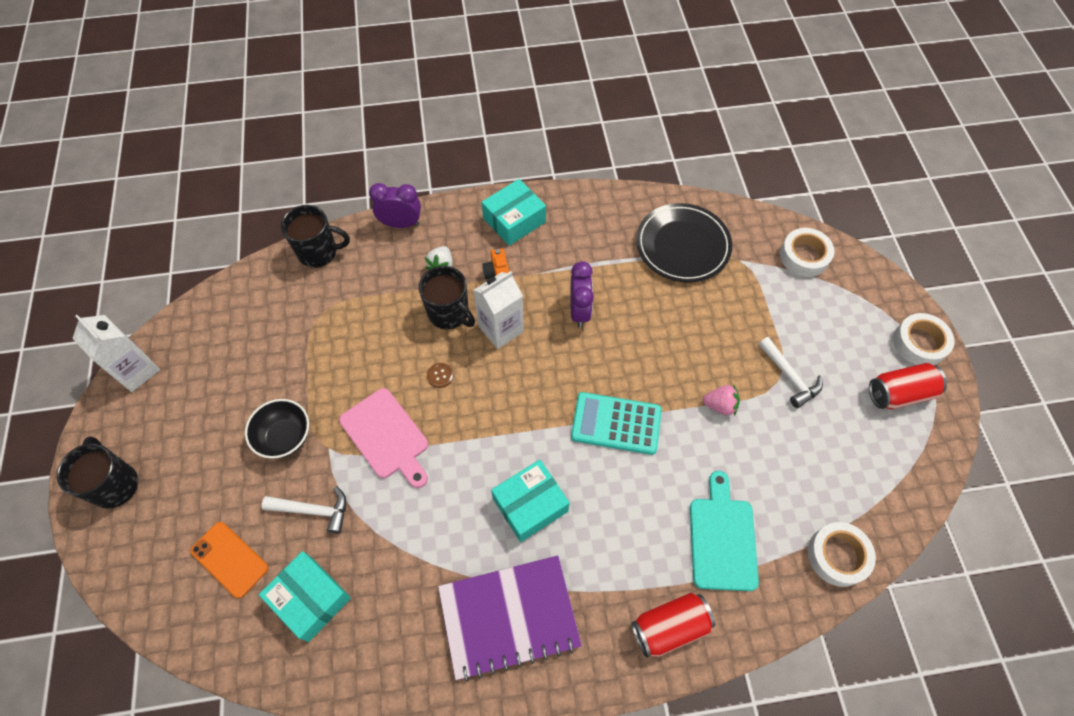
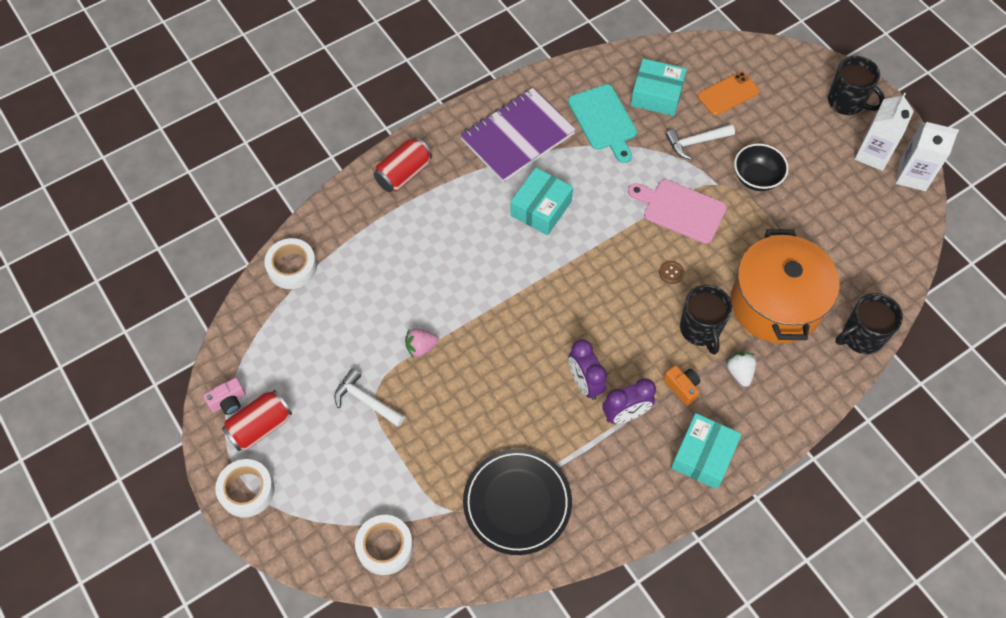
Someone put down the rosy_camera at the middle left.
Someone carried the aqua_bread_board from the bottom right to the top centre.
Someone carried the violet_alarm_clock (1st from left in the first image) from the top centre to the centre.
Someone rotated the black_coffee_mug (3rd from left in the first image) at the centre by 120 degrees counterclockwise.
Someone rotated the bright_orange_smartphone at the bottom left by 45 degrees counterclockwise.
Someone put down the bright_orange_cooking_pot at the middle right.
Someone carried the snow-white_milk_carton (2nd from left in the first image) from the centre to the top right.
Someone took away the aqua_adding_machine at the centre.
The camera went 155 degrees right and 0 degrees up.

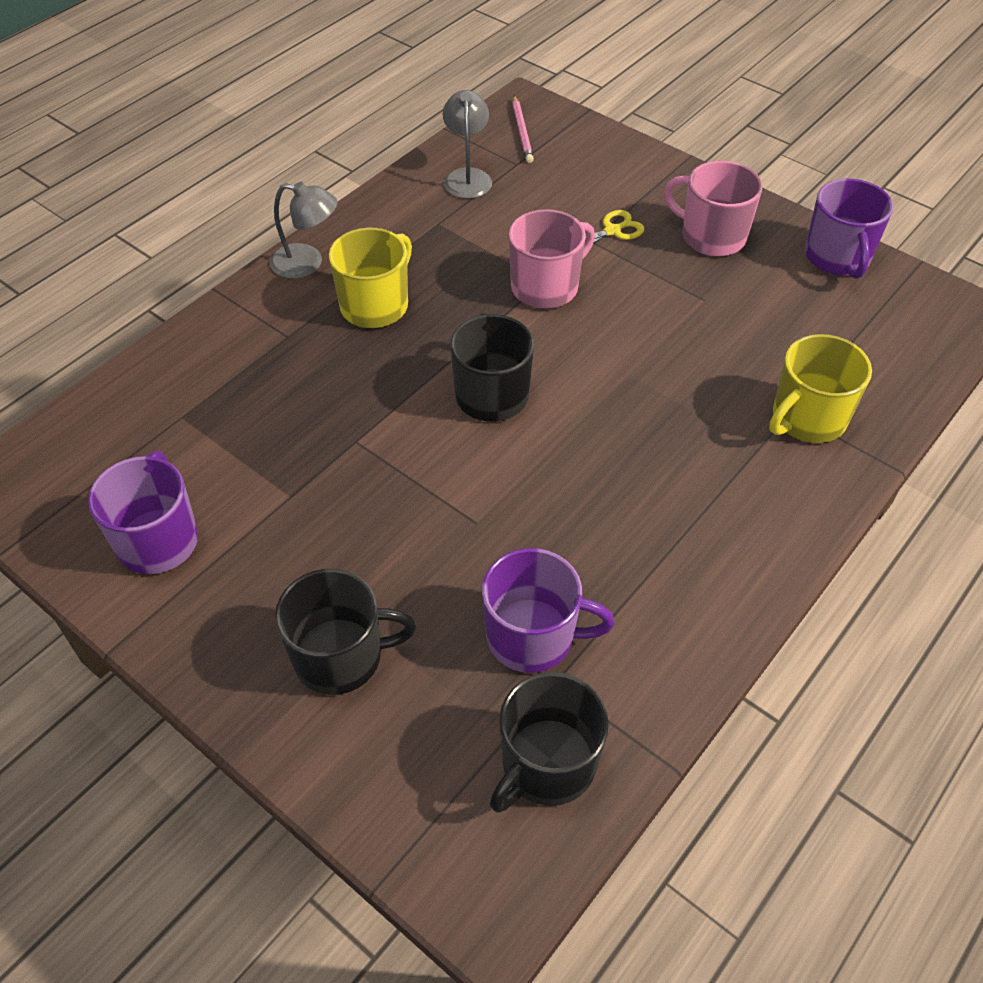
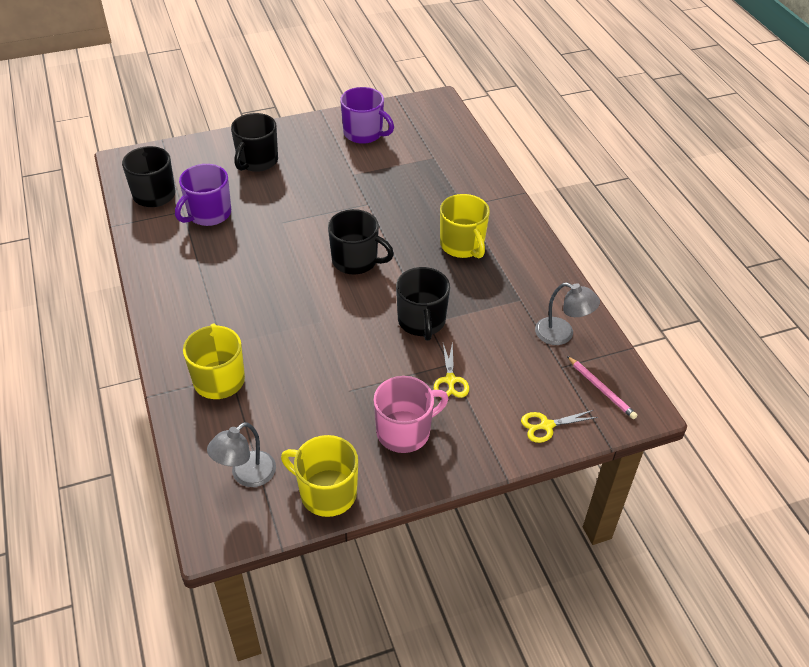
Someone carried the grey_desk_lamp (1st from left) from the top left to the bottom left.
Someone repainted the violet_coffee_mug (3rd from left) at the top right, which became the bright_yellow_coffee_mug (2nd from left) at the bottom centre.
Someone repainted the rosy_coffee_mug (1st from left) at the top centre, which became the black_coffee_mug (4th from left) at the centre.
Someone put down the bright_yellow_shears (2nd from left) at the middle right.
Someone rotated the rosy_pencil at the top centre by 150 degrees counterclockwise.
The camera went 120 degrees right and 5 degrees down.

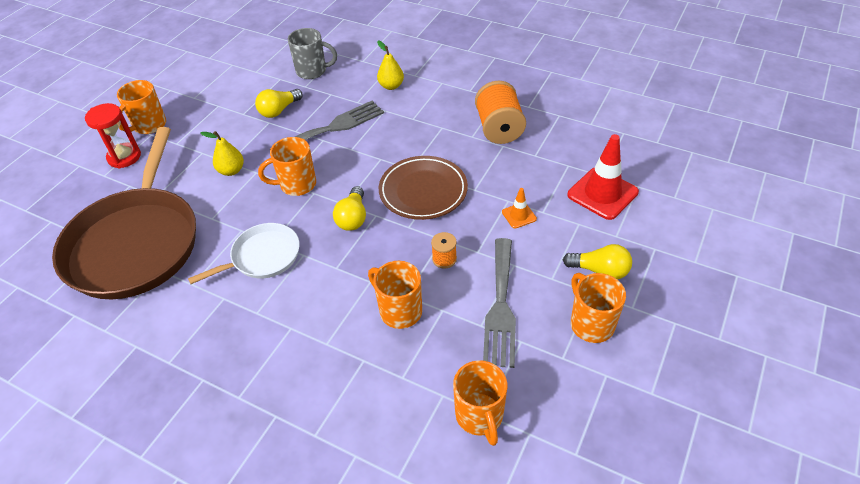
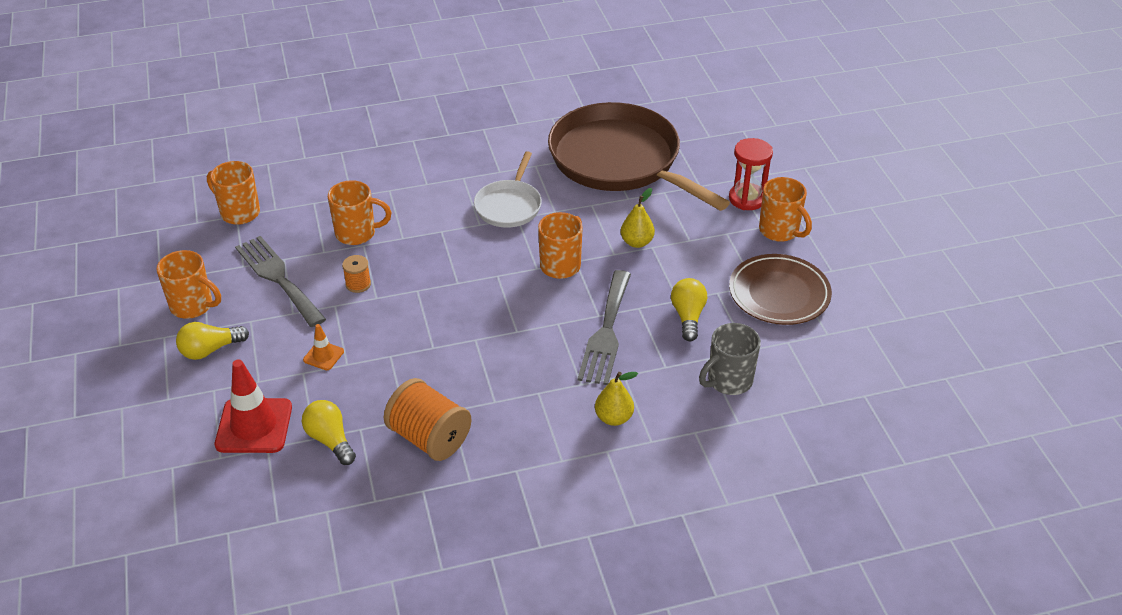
Someone carried the bright_yellow_light_bulb (2nd from left) from the centre to the bottom left.
Someone carried the dark_brown_plate from the centre to the middle right.
Someone rotated the bright_orange_coffee_mug (1st from left in the first image) at the top left by 150 degrees clockwise.
The camera went 135 degrees right and 5 degrees down.

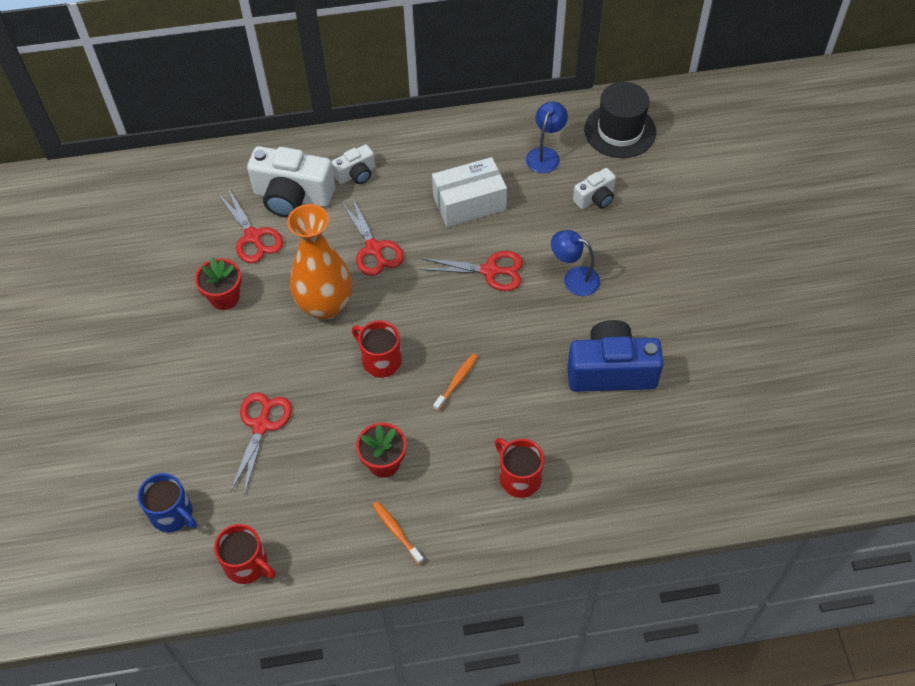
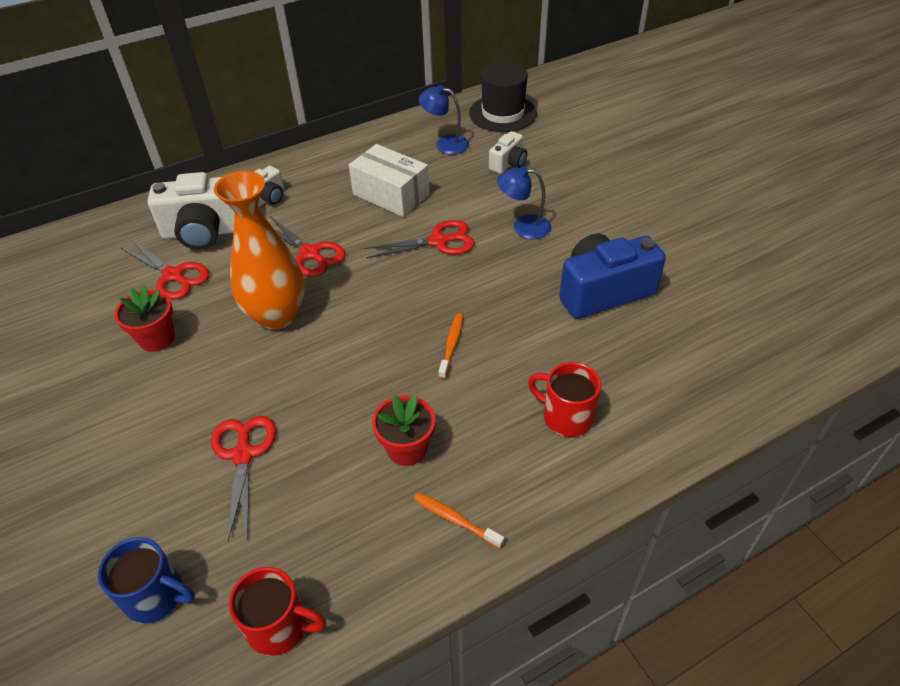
Someone rotated the snow-white_parcel at the top centre by 75 degrees clockwise.
Someone rotated the blue_desk_lamp (1st from left) at the top centre by 75 degrees counterclockwise.
Someone took away the red_coffee_mug (2nd from left) at the centre.
The camera went 20 degrees left and 10 degrees down.

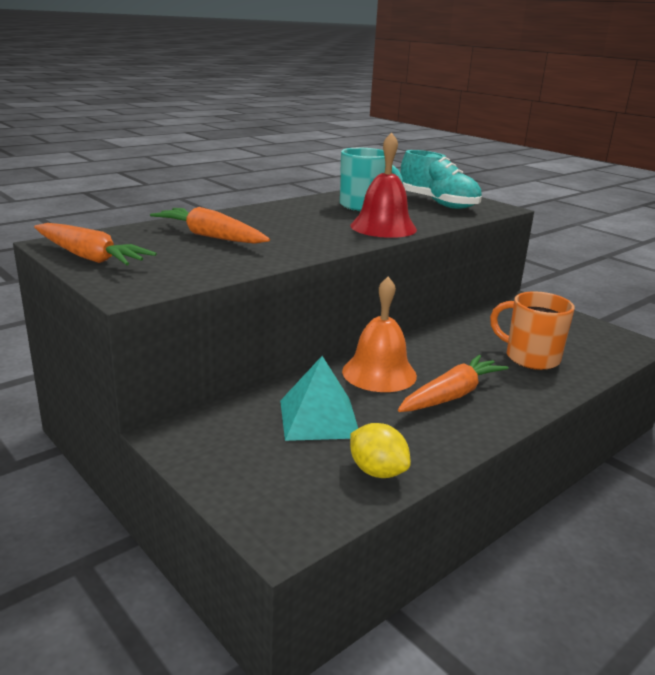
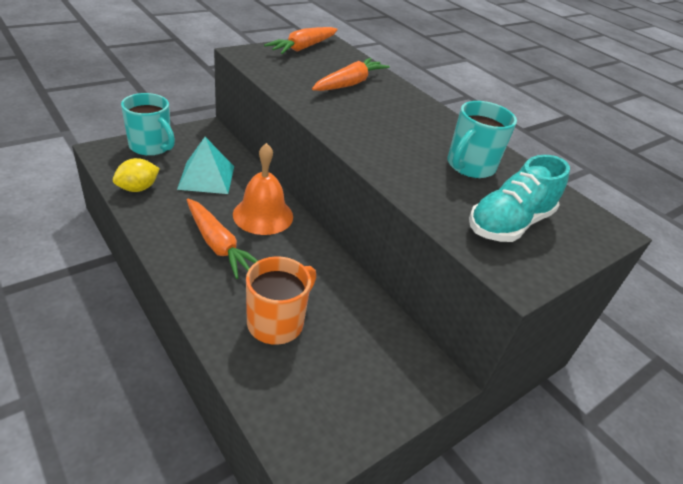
Someone put down the aqua_coffee_mug (1st from left) at the top left.
Someone took away the red_school_bell at the top centre.
The camera went 90 degrees right and 15 degrees up.

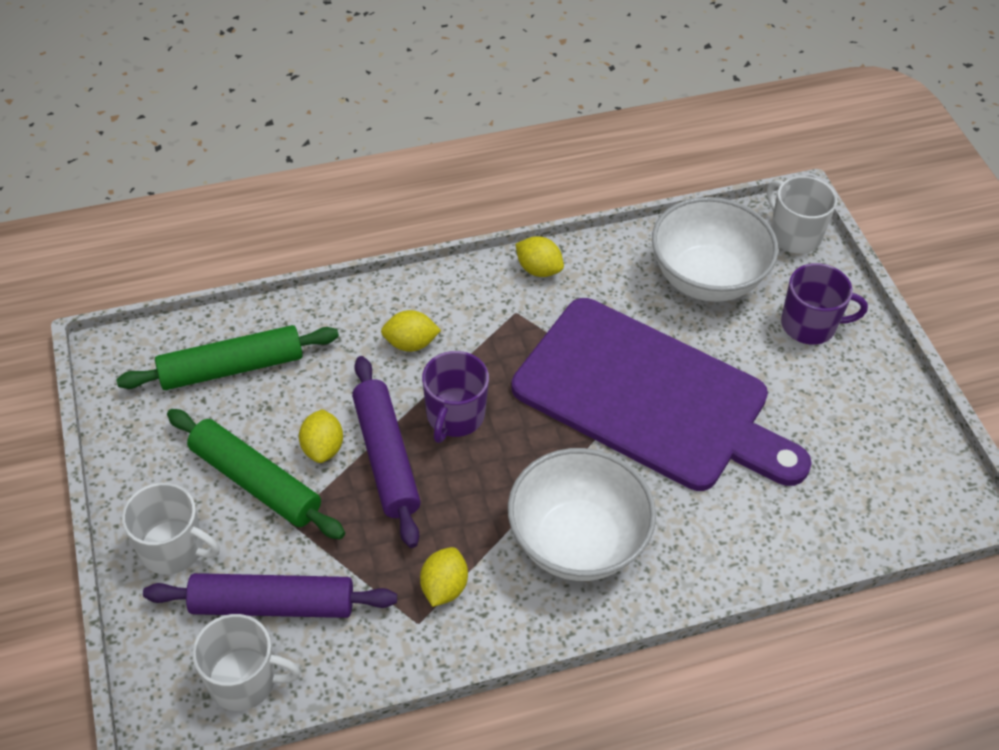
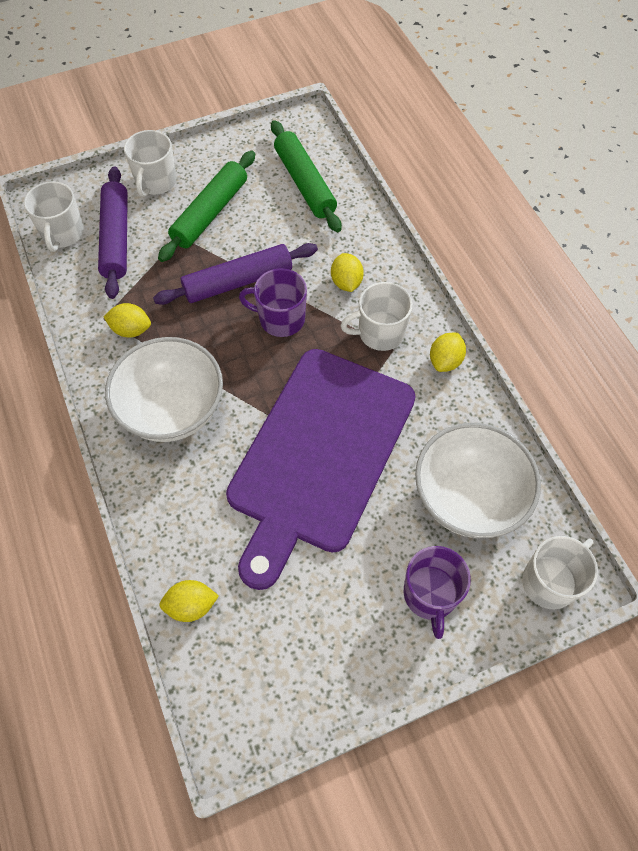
Someone carried the bright_yellow_lemon (1st from left in the first image) from the middle left to the bottom left.
Someone put down the snow-white_coffee_mug (3rd from left) at the centre.
The camera went 85 degrees right and 10 degrees up.

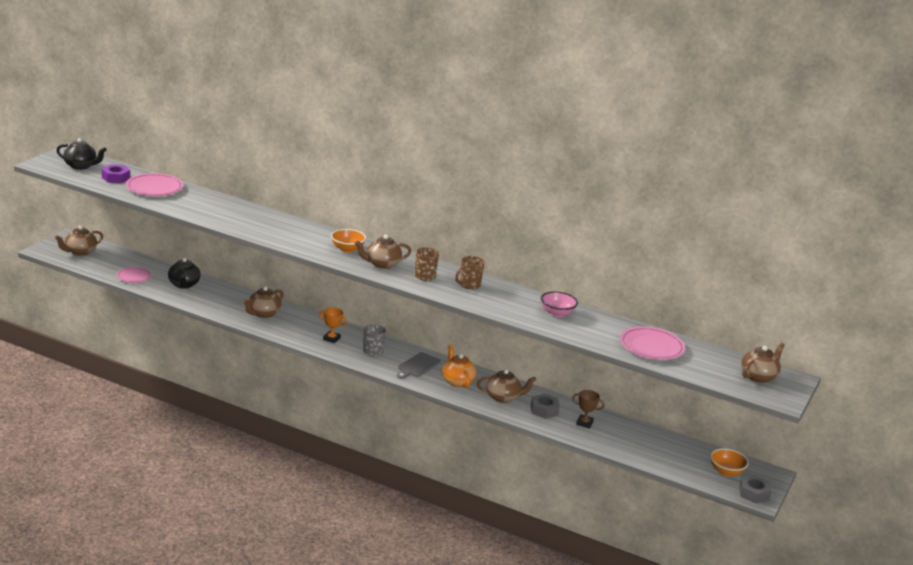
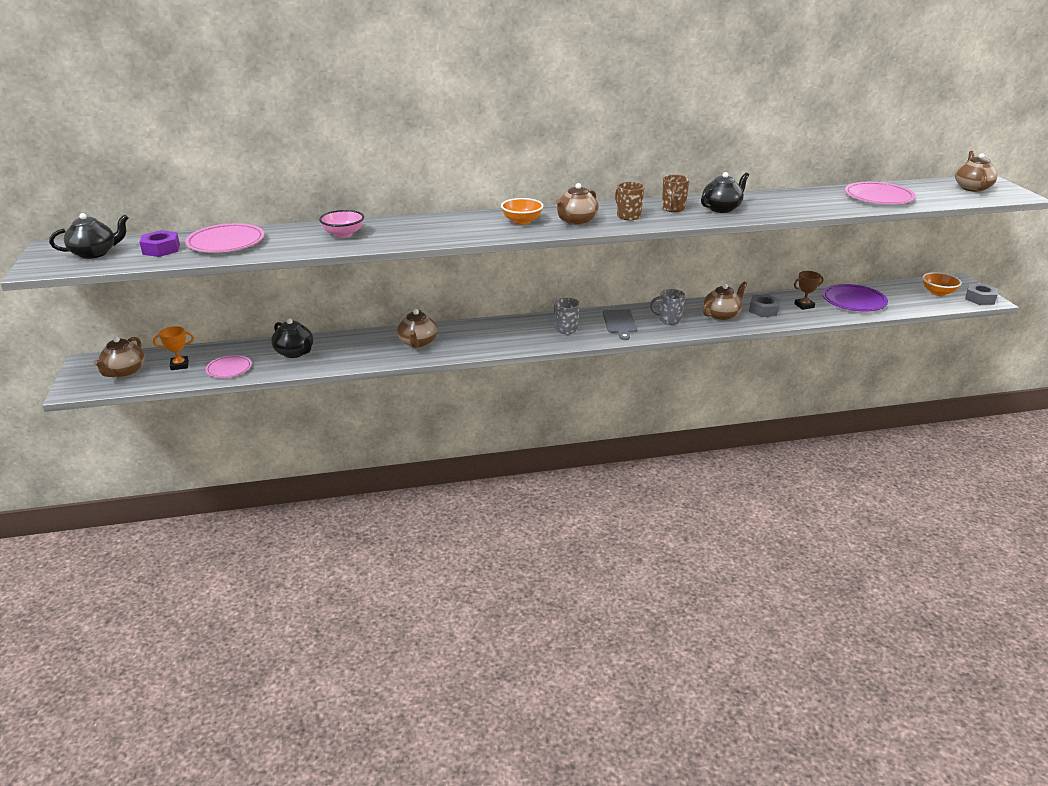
Someone carried the bright_orange_prize_cup from the centre to the middle left.
Someone carried the rosy_bowl from the centre to the top left.
Someone swapped the bright_orange_tea_pot at the centre for the grey_coffee_mug (2nd from left) at the centre.
Someone put down the black_tea_pot (3rd from left) at the top right.
Someone put down the violet_plate at the middle right.
The camera went 35 degrees left and 5 degrees up.

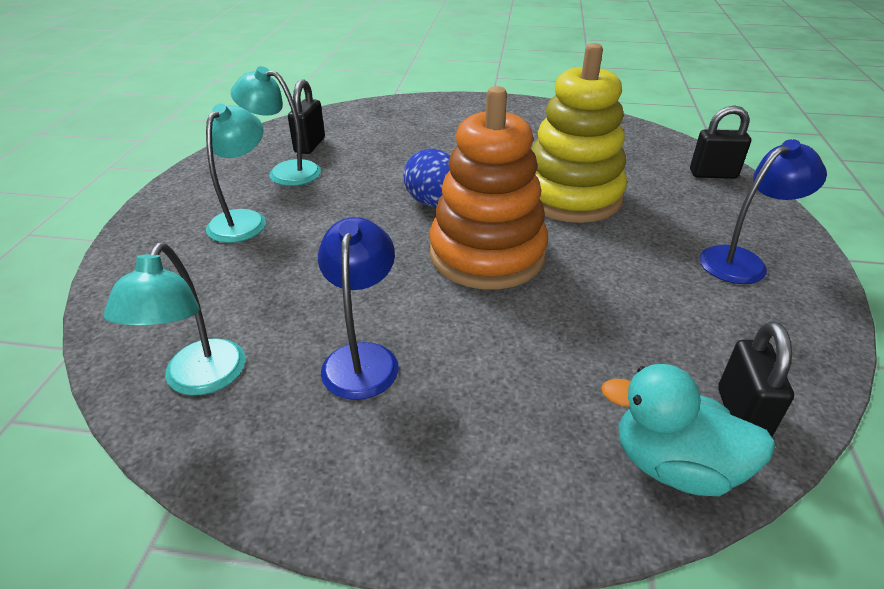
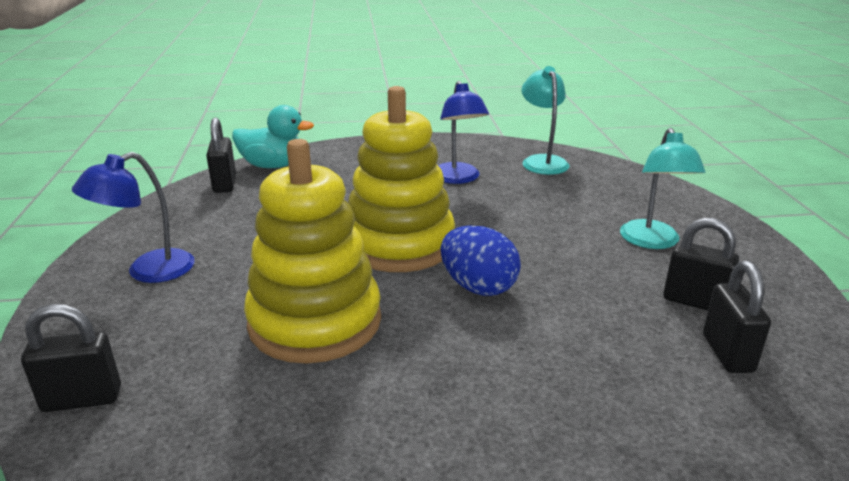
Someone repainted the bright_orange_ring_stacker at the top centre, which became the bright_yellow_ring_stacker (2nd from left) at the centre.
Someone swapped the aqua_desk_lamp (3rd from left) at the top left for the black_lock (3rd from left) at the middle right.
The camera went 165 degrees right and 10 degrees down.

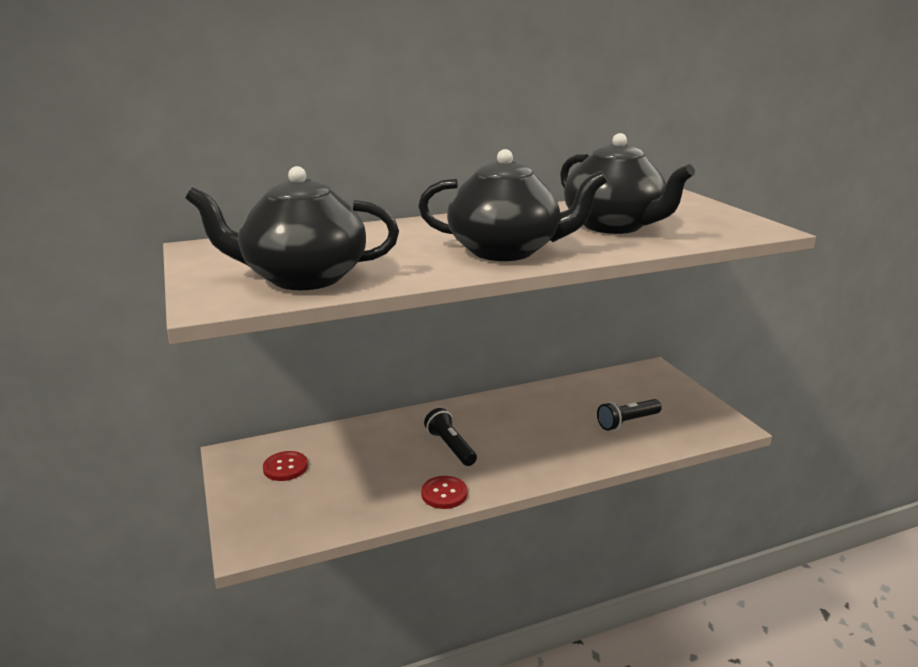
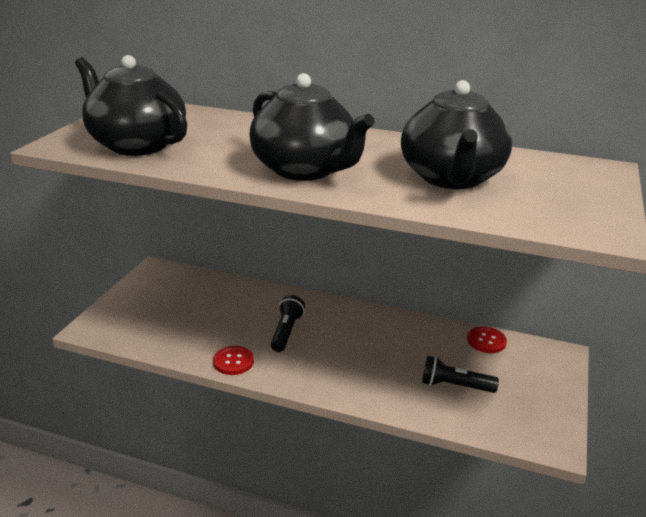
Someone carried the red_sewing_button (1st from left in the first image) from the bottom left to the middle right.
The camera went 40 degrees right and 5 degrees up.

